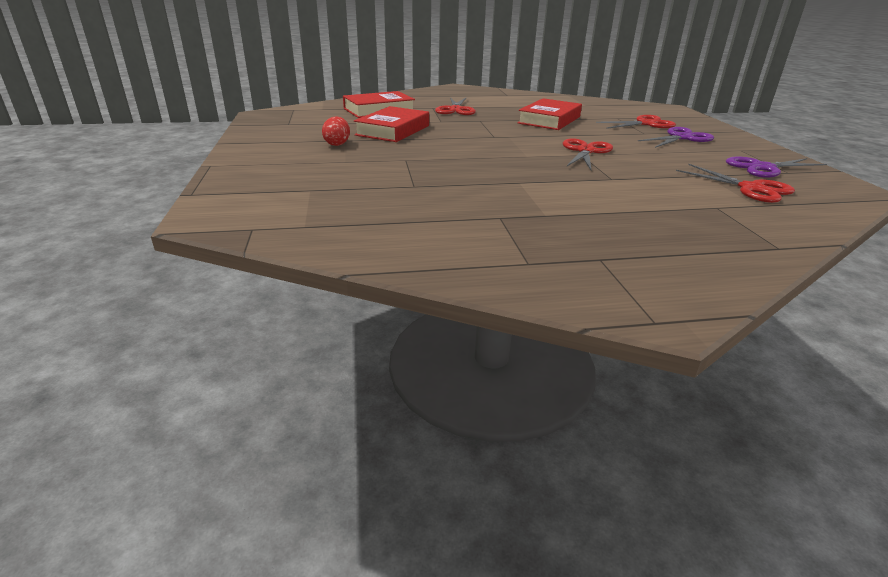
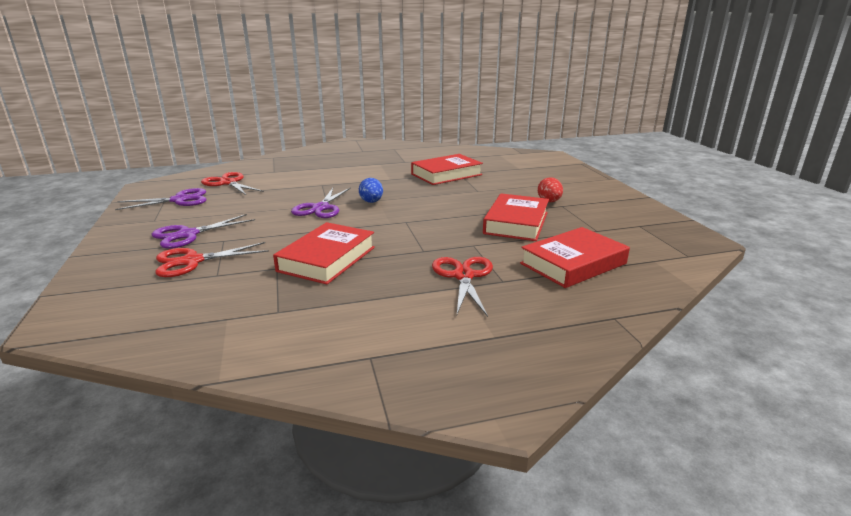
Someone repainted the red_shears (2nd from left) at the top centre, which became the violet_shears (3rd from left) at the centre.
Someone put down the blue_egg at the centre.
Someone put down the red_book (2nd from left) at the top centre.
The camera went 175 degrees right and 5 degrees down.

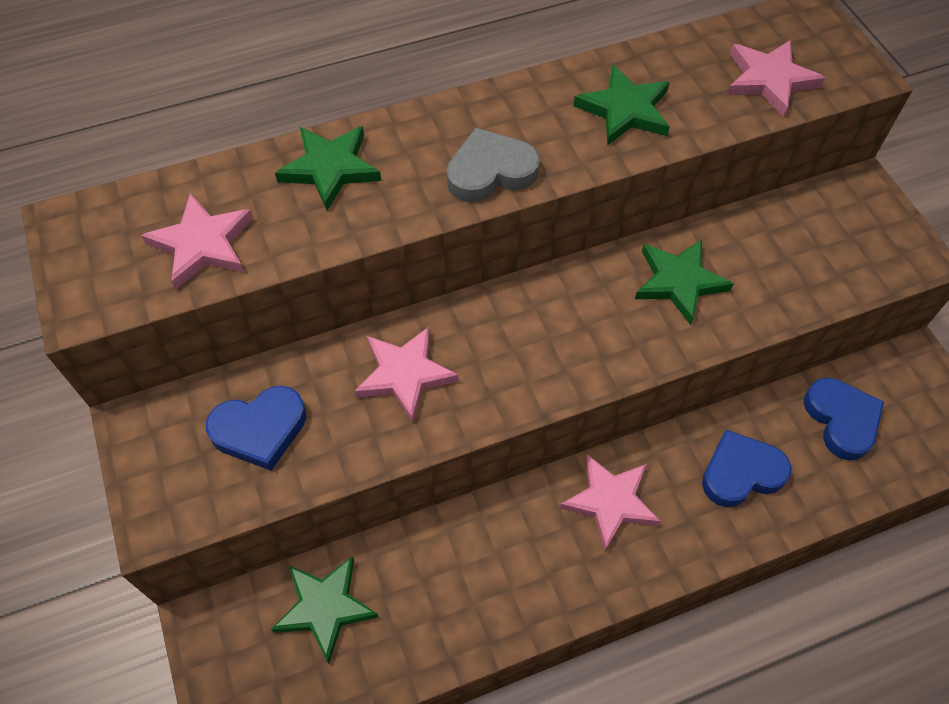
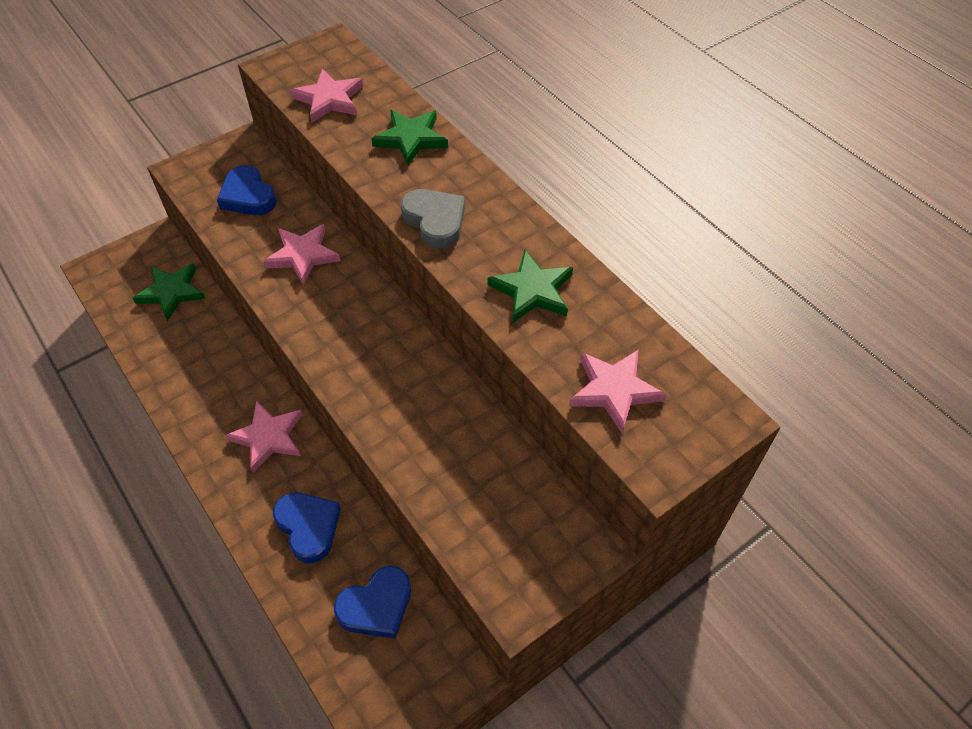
Someone took away the green_star (4th from left) at the middle right.
The camera went 75 degrees right and 5 degrees down.

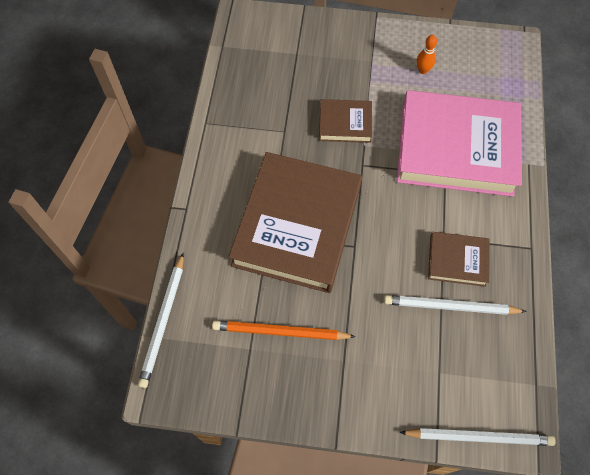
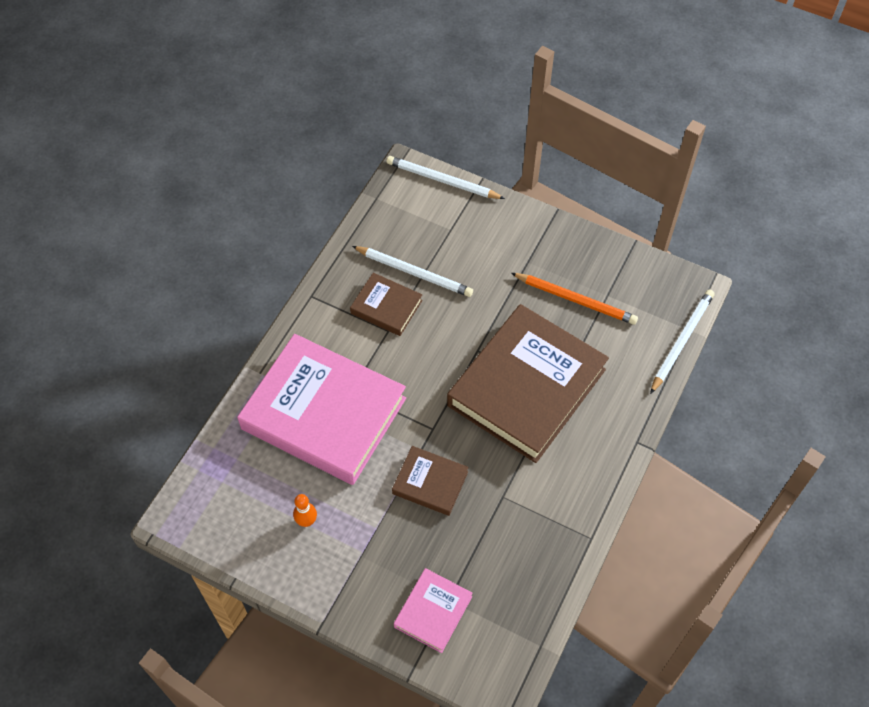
Someone put down the rosy_book (2nd from left) at the bottom centre.
The camera went 160 degrees left and 5 degrees down.

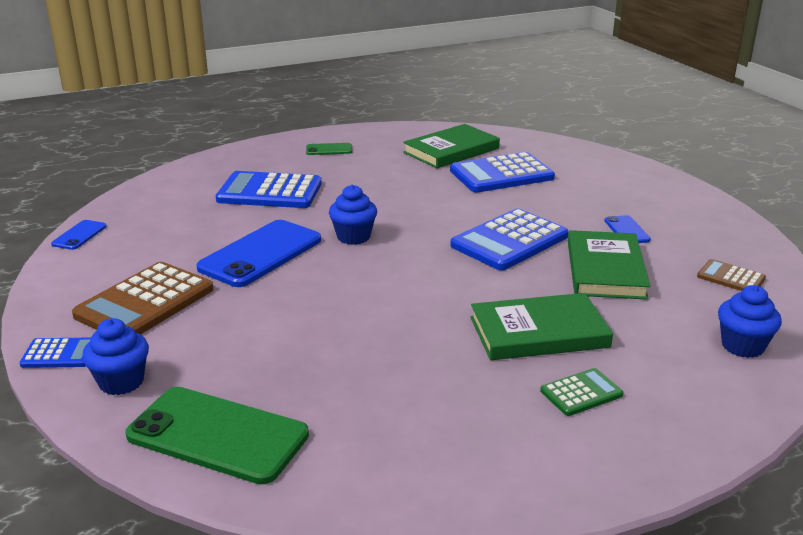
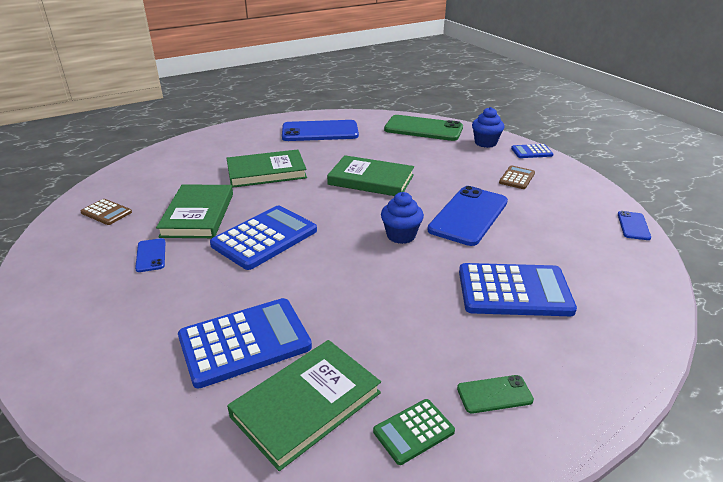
Someone put down the blue_smartphone (2nd from left) at the top centre.
Someone put down the green_book (4th from left) at the centre.
Someone carried the green_adding_machine from the bottom right to the bottom centre.
Someone scaled the dark_brown_adding_machine (1st from left in the first image) at the middle left by 0.51.
Someone took away the blue_muffin (3rd from left) at the middle right.
The camera went 175 degrees right and 5 degrees up.

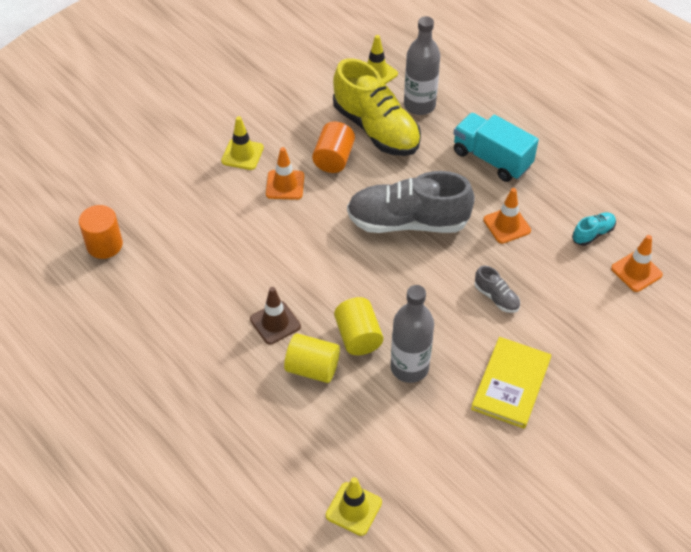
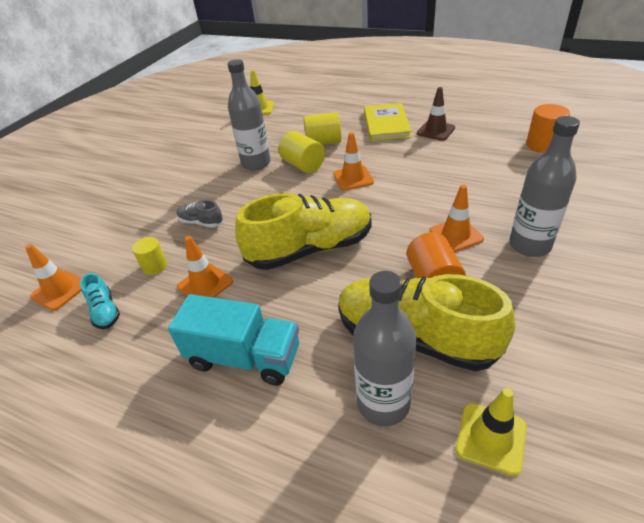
Someone rotated the aqua_lace-up_shoe at the middle right by 60 degrees counterclockwise.
Someone put down the bright_yellow_solid_cylinder (1st from left) at the middle left.
Someone repainted the grey_lace-up_shoe (1st from left) at the centre, which became the bright_yellow_lace-up_shoe (1st from left) at the centre.
Someone put down the bright_orange_road_cone (3rd from left) at the top centre.
Someone carried the bright_yellow_book from the bottom right to the top centre.
Someone carried the dark_brown_road_cone from the centre to the top right.
Someone swapped the bright_yellow_road_cone (1st from left) at the top centre for the grey_bottle (3rd from left) at the middle right.
The camera went 160 degrees right and 10 degrees down.

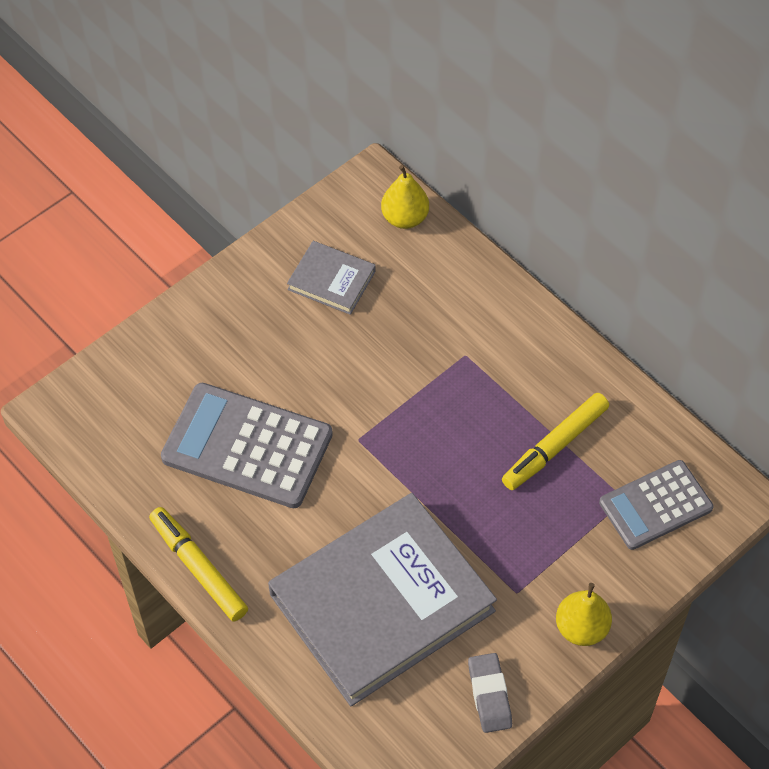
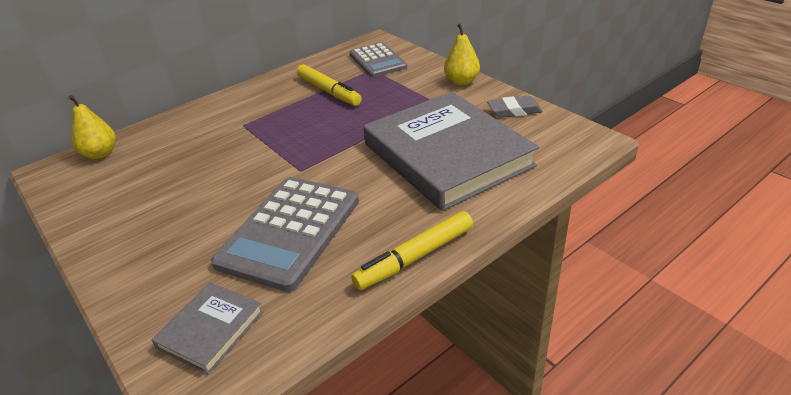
Someone carried the grey_book (1st from left) from the centre to the bottom left.
The camera went 85 degrees left and 20 degrees down.

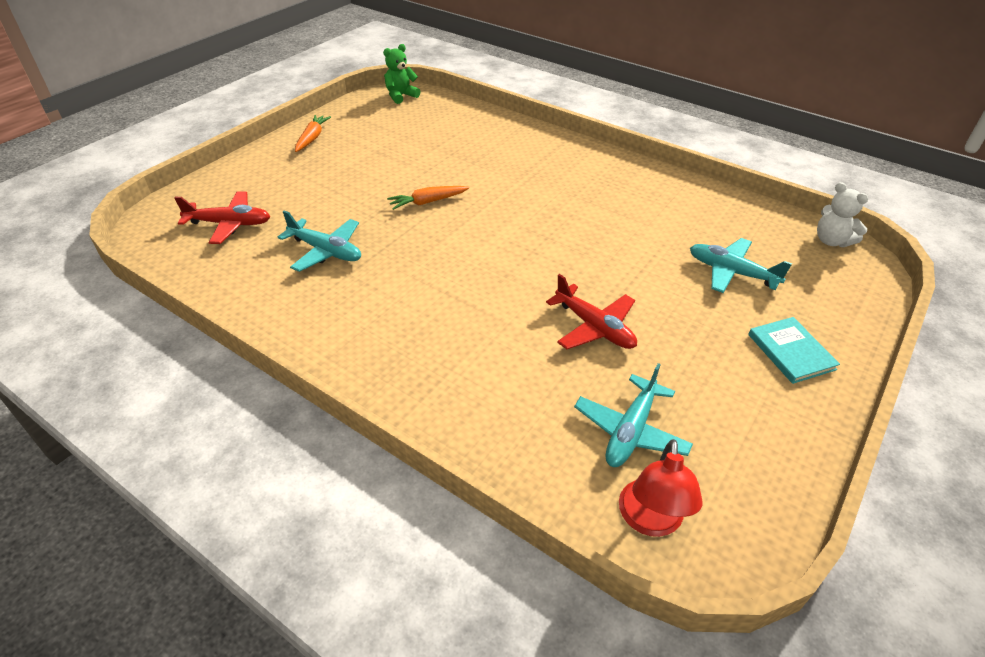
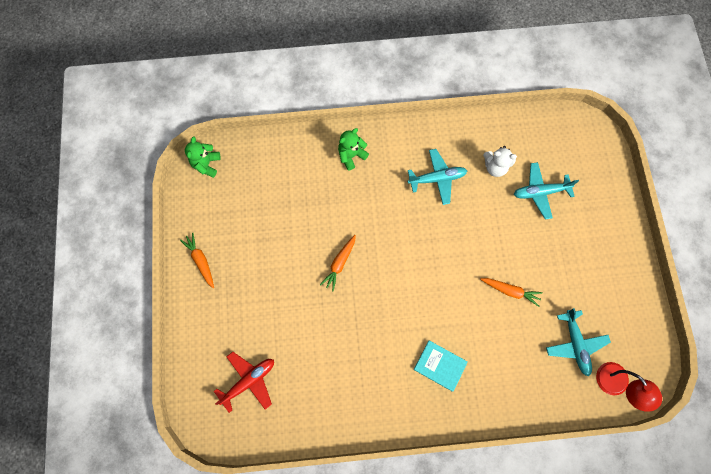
Someone put down the green_teddy_bear (2nd from left) at the top centre.
Someone carried the aqua_plane (1st from left) from the middle left to the centre.
Someone carried the aqua_book from the middle right to the bottom centre.
Someone swapped the red_plane (2nd from left) at the centre for the bright_orange_toy_carrot (3rd from left) at the middle right.
Someone carried the snow-white_teddy_bear from the top right to the middle right.
The camera went 40 degrees left and 30 degrees up.

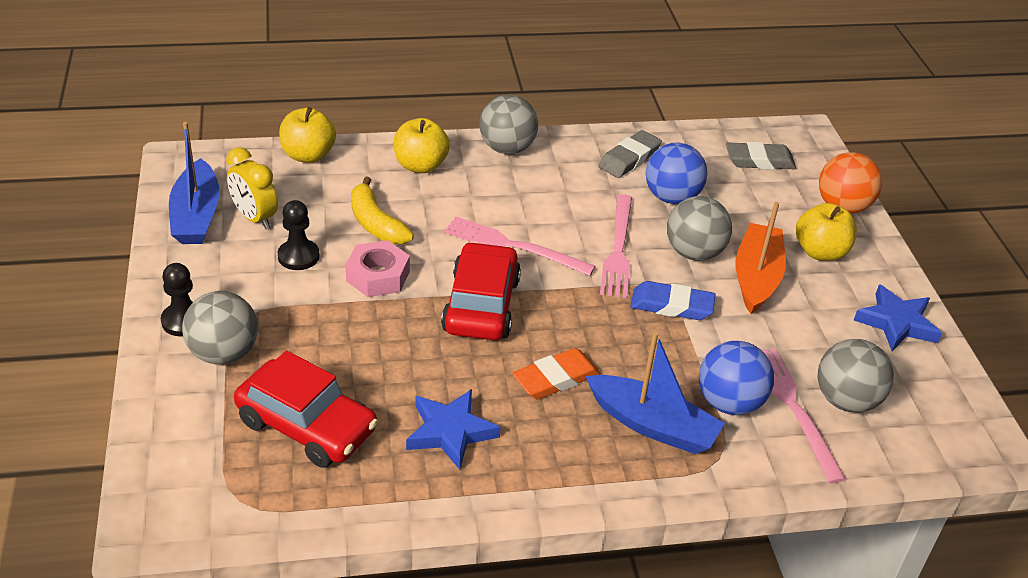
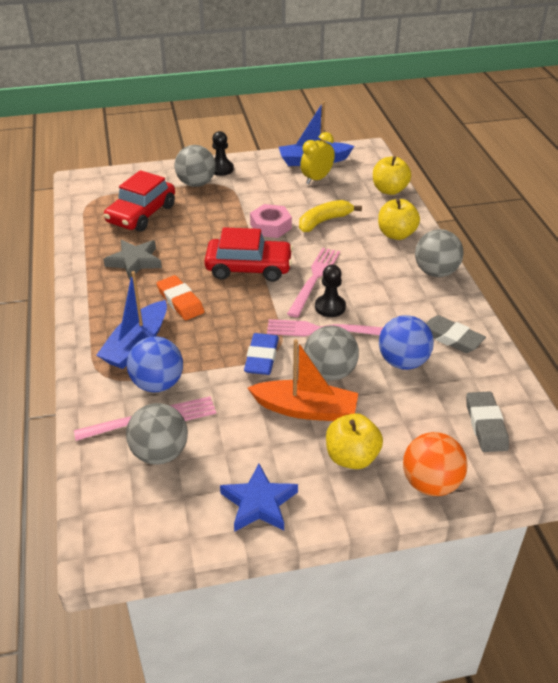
Someone repainted the blue_star (1st from left) at the bottom centre, which became the grey_star at the middle left.
Someone carried the black_pawn (2nd from left) from the middle left to the centre.
The camera went 90 degrees right and 0 degrees up.

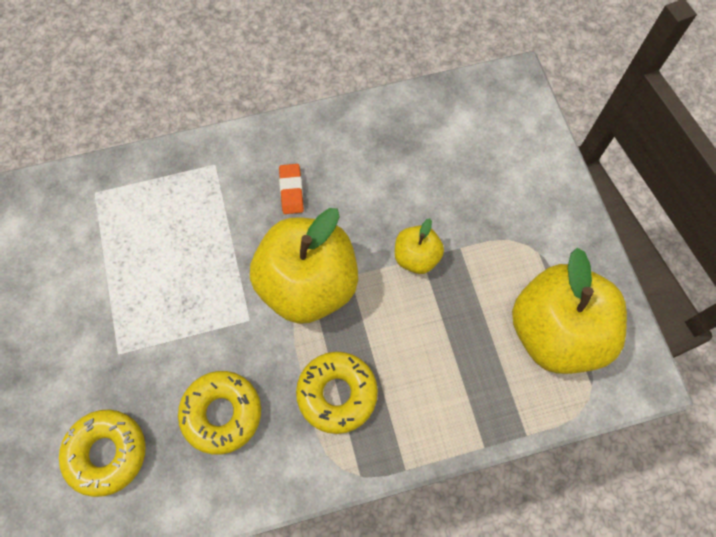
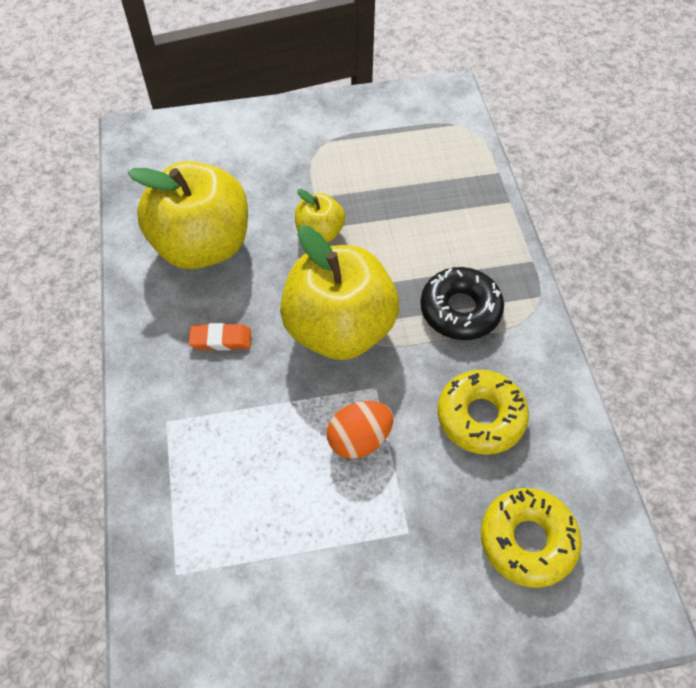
Someone carried the bright_yellow_apple (3rd from left in the first image) from the middle right to the top left.
Someone put down the bright_orange_egg at the centre.
Someone repainted the bright_yellow_donut (3rd from left) at the bottom centre, which became the black_donut at the centre.
The camera went 85 degrees left and 10 degrees down.

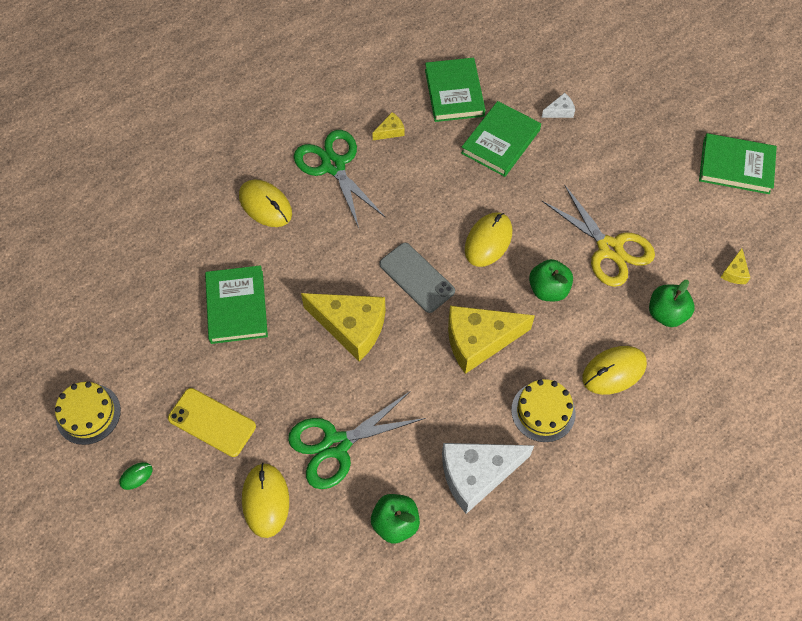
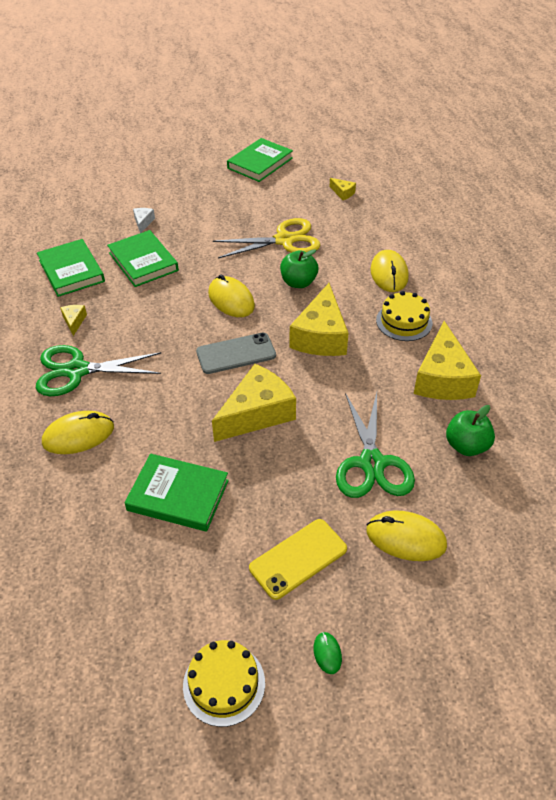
Someone rotated the green_book (2nd from left in the first image) at the top centre by 45 degrees clockwise.
Someone repainted the snow-white_piece_of_cheese (1st from left) at the bottom centre, which became the bright_yellow_piece_of_cheese (5th from left) at the middle right.
Someone took away the green_apple (3rd from left) at the middle right.
The camera went 65 degrees left and 15 degrees down.

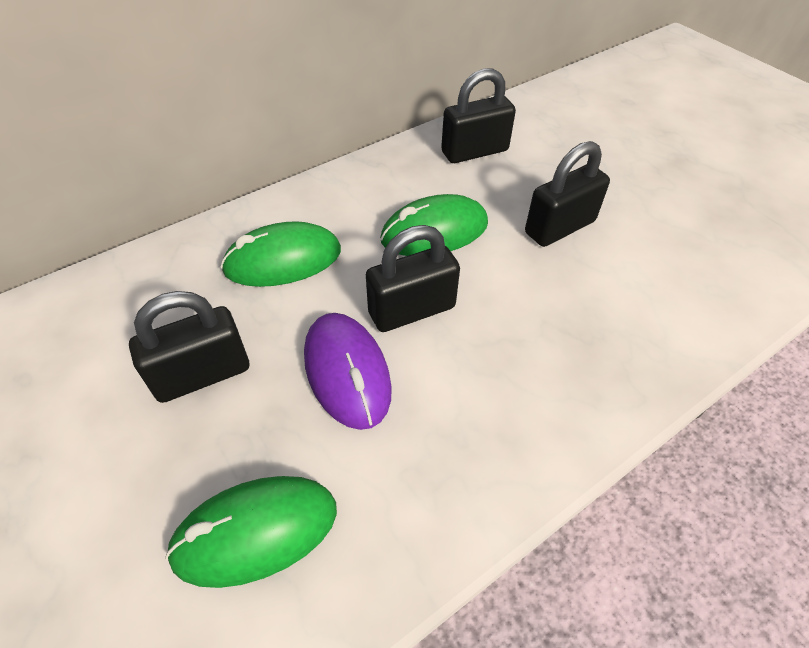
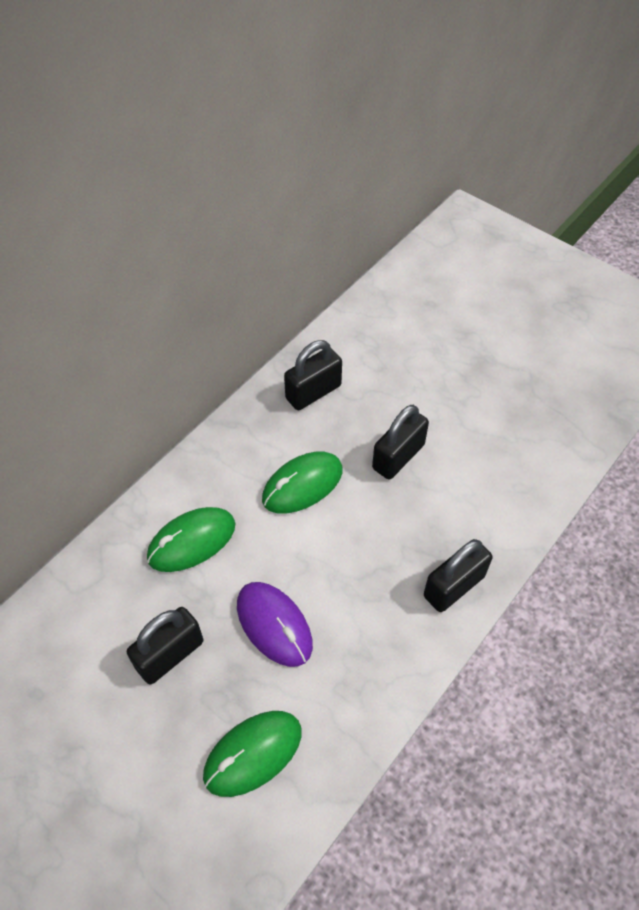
Someone carried the black_lock (2nd from left in the first image) from the centre to the middle right.
The camera went 15 degrees left and 5 degrees up.

